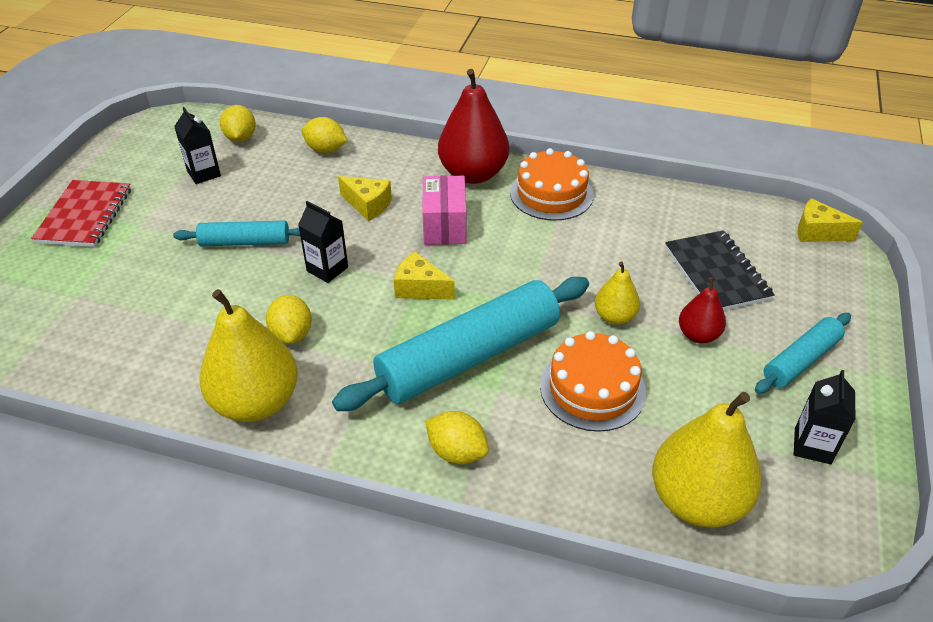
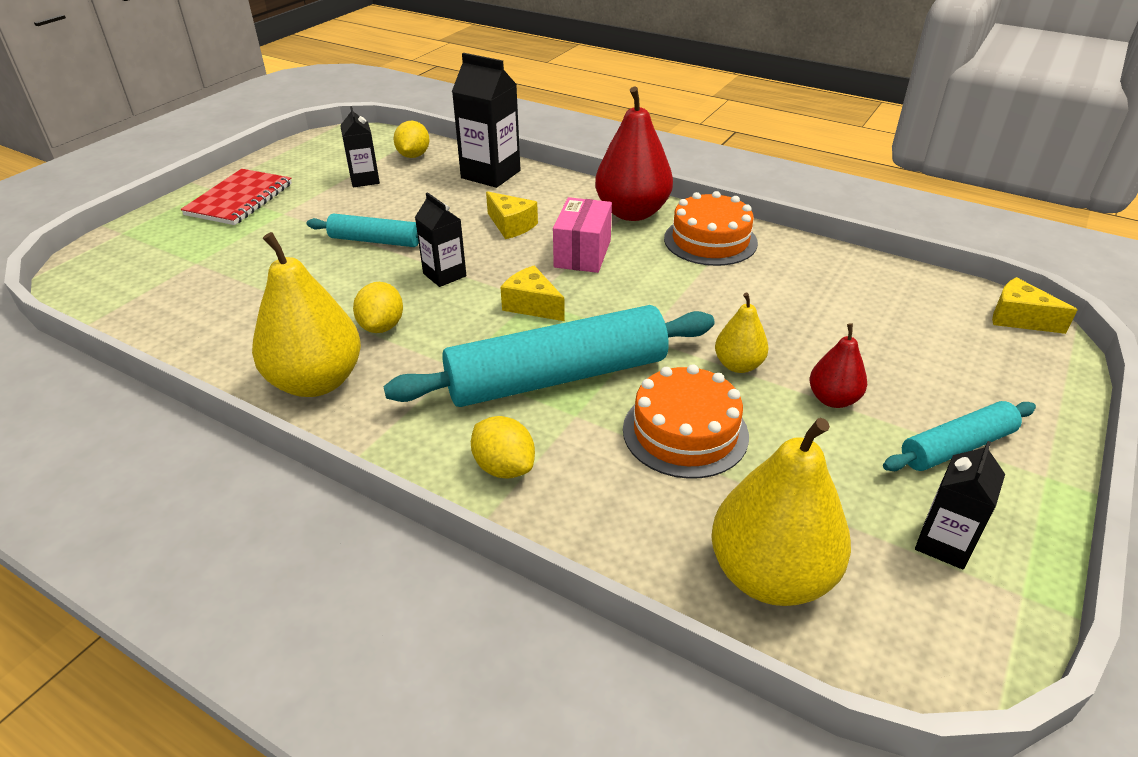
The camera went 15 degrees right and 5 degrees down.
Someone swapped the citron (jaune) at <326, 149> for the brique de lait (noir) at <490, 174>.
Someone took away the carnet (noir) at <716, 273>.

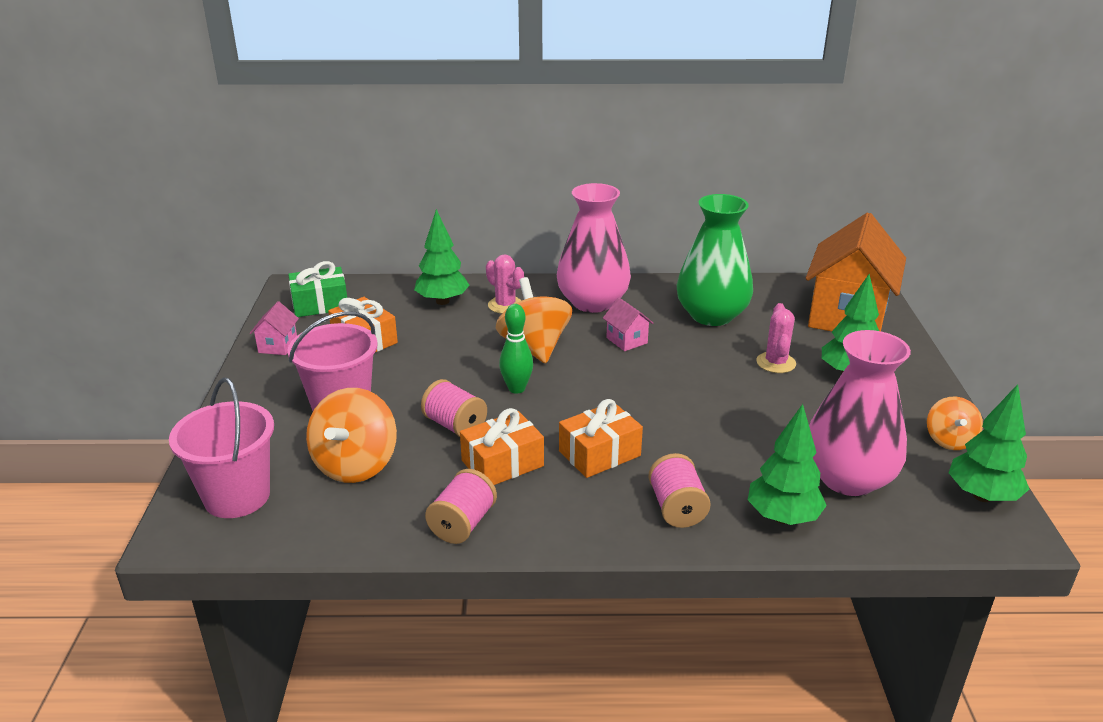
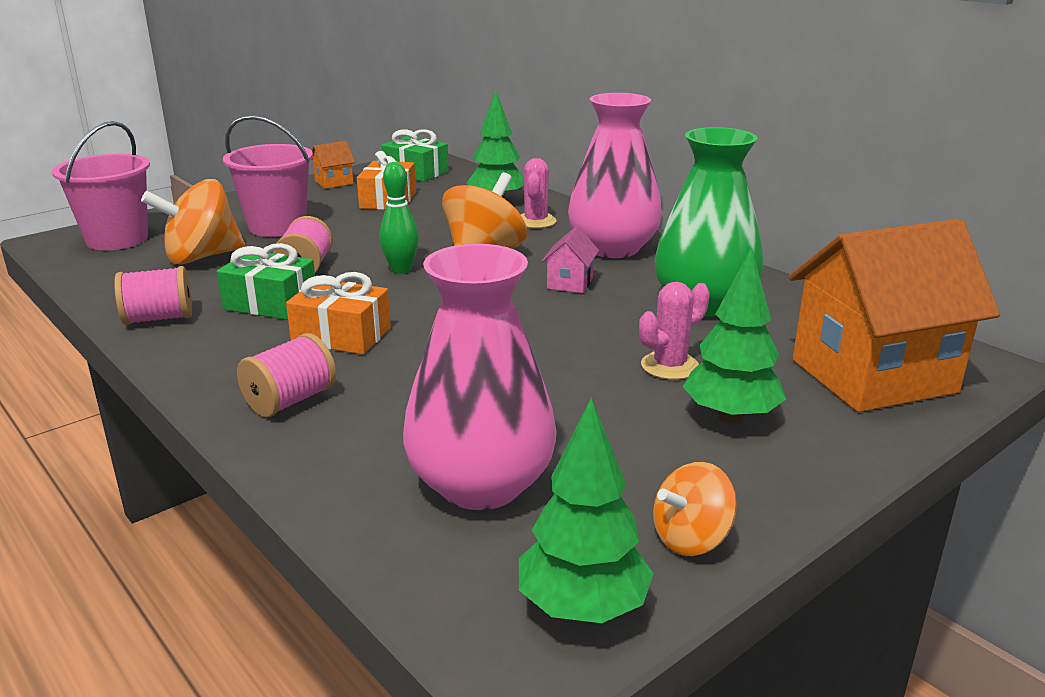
The camera went 50 degrees right and 5 degrees down.
Someone repainted the maison (rose) at <278, 346>, which became the maison (orange) at <334, 182>.
Someone took away the arbre (vert) at <782, 517>.
Someone repainted the cadeau (orange) at <502, 463>, which became the cadeau (vert) at <270, 303>.

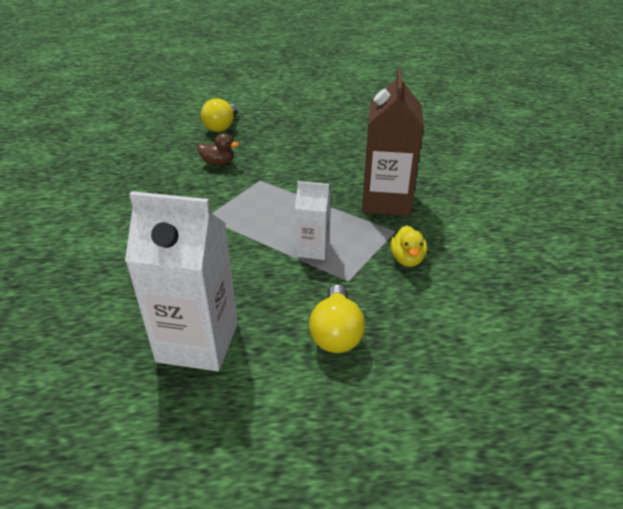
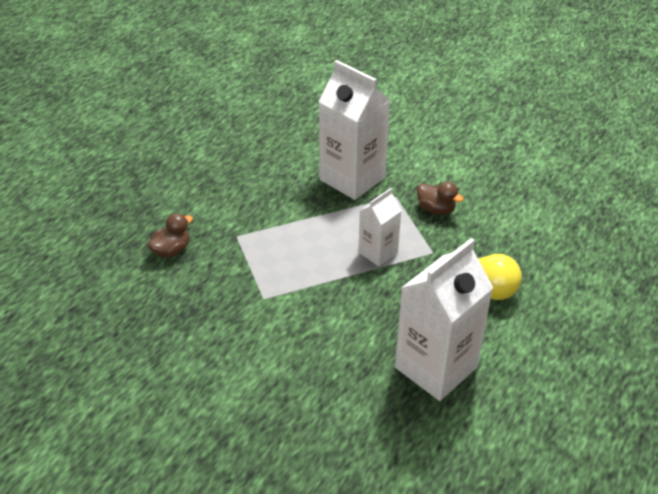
The camera went 55 degrees left and 5 degrees up.
Someone repainted the brique de lait (marron) at <386, 201>, which became the brique de lait (blanc) at <352, 179>.
Someone took away the ampoule (jaune) at <222, 127>.
Someone repainted the canard (jaune) at <407, 259>, which became the canard (marron) at <436, 209>.

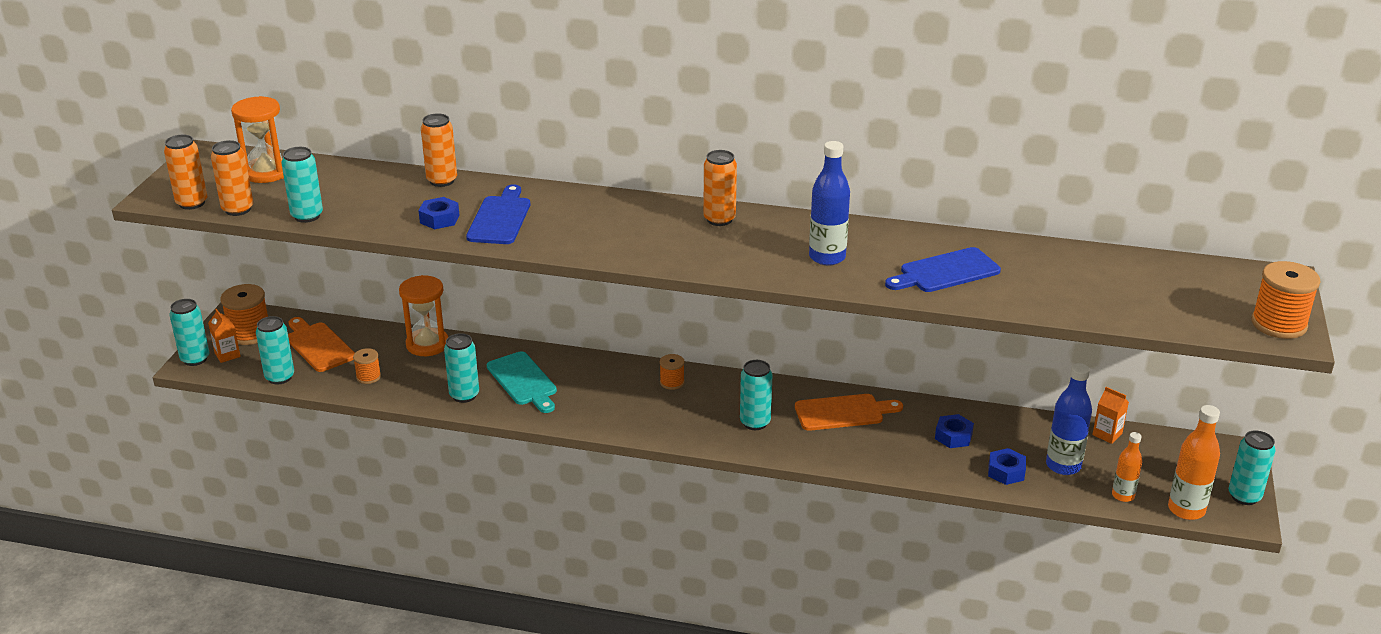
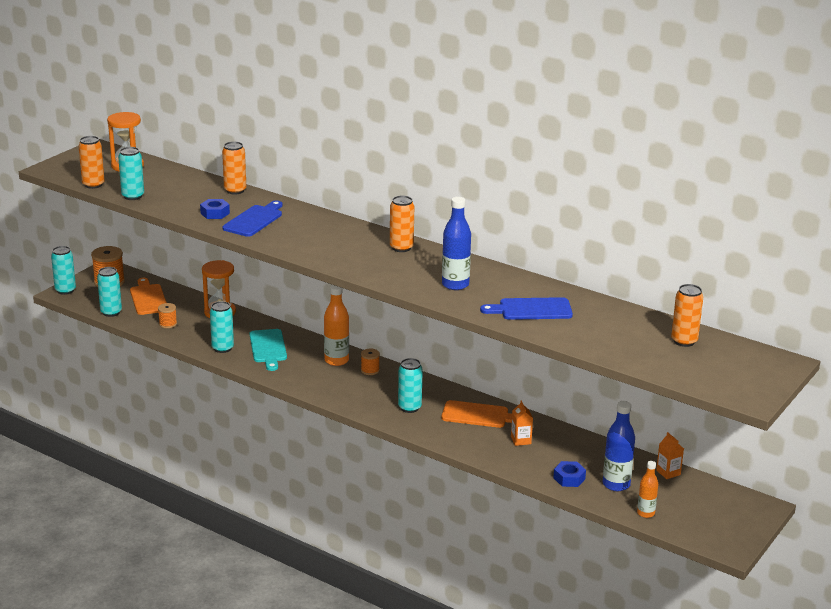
The camera went 20 degrees right and 5 degrees down.
Someone carried the canette (orange) from <192, 203> to <684, 341>.
Someone took away the bobine (orange) at <1278, 324>.
Someone carried the brique de lait (orange) from <227, 355> to <521, 440>.
Someone carried the bouteille (orange) from <1186, 510> to <336, 360>.
Someone took away the écrou (bleu) at <953, 436>.
Someone took away the canette (turquoise) at <1244, 496>.

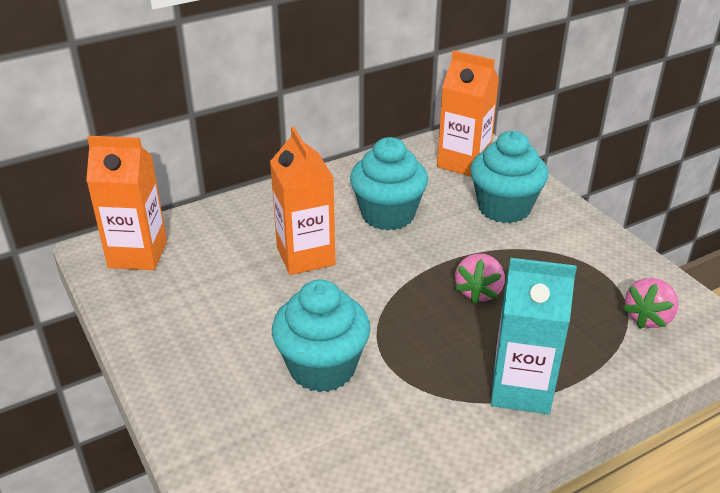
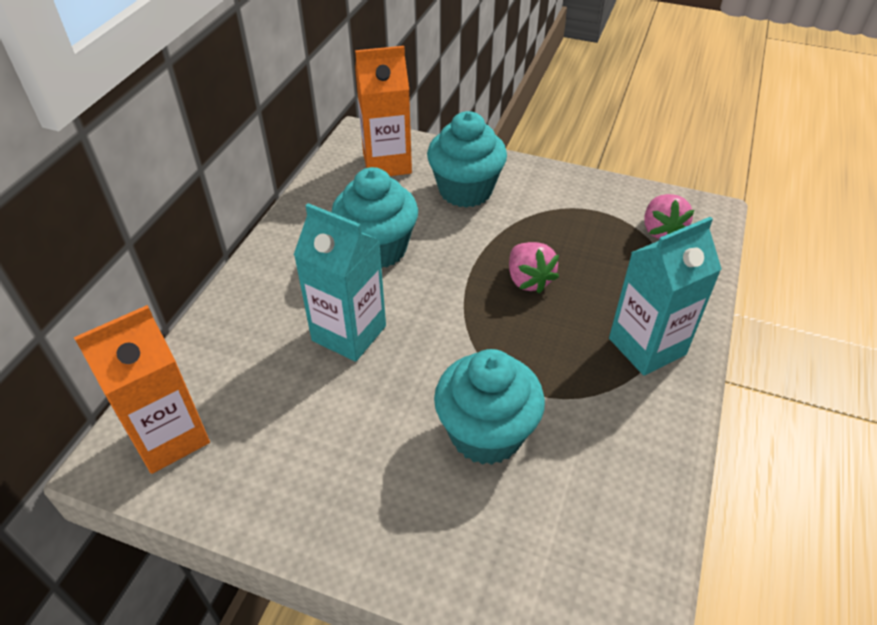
The camera went 40 degrees left and 10 degrees up.
Someone repainted the brique de lait (orange) at <305, 256>, which became the brique de lait (turquoise) at <349, 333>.

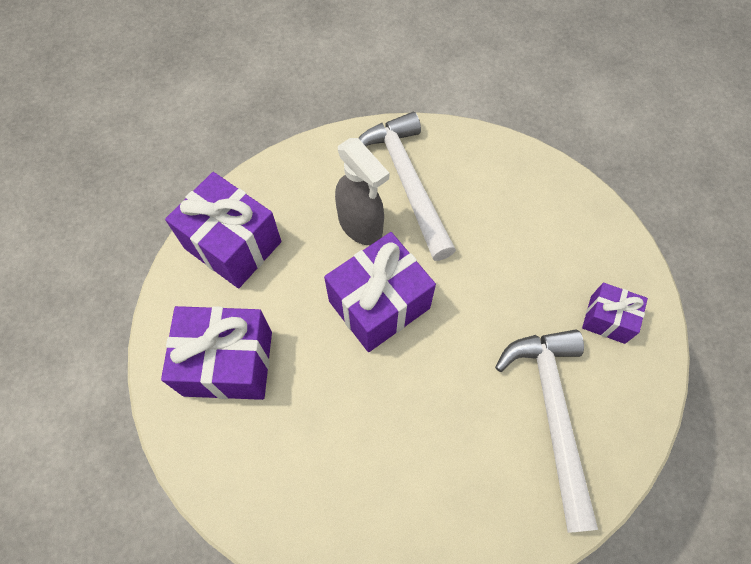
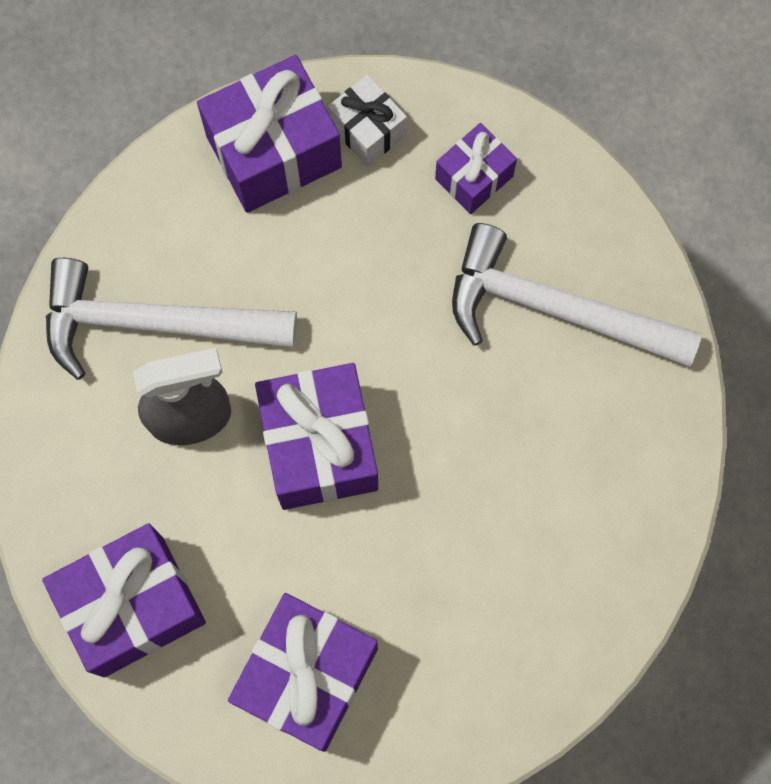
The camera went 65 degrees left and 10 degrees up.
Someone put down the cadeau (violet) at <274, 151>.
Someone put down the cadeau (blanc) at <367, 130>.

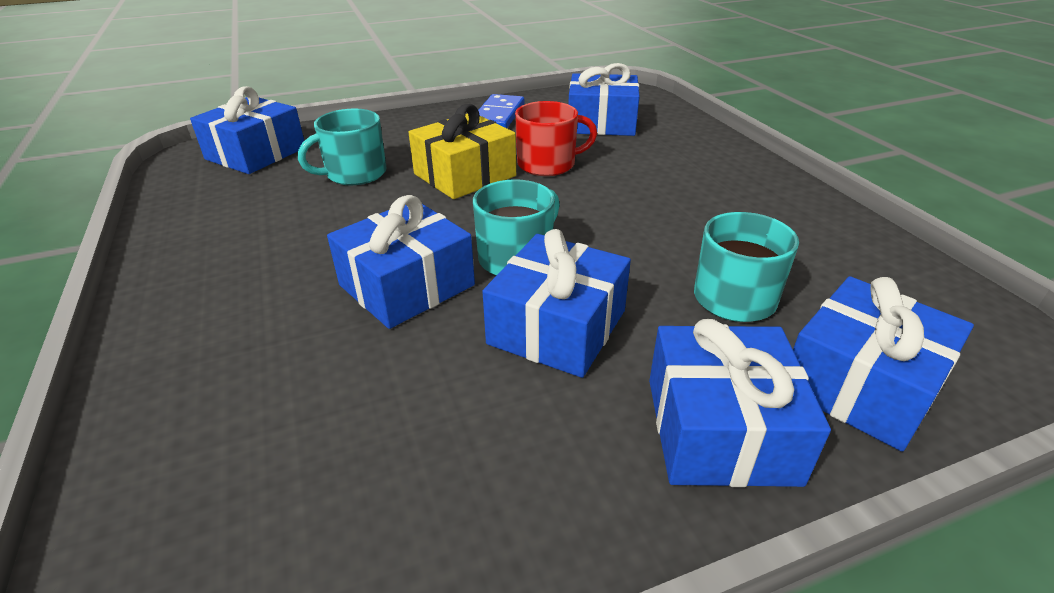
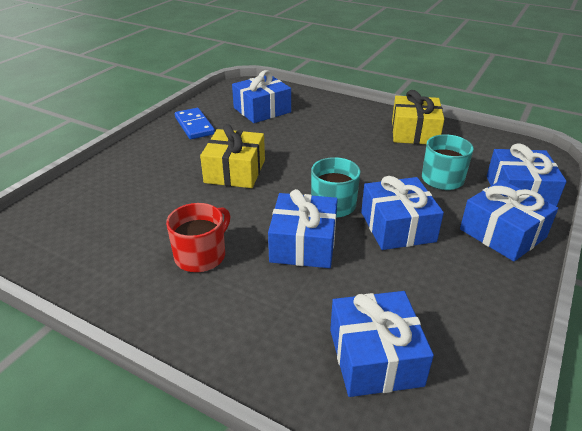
The camera went 40 degrees left and 0 degrees up.
Someone carried the cadeau (bleu) from <256, 153> to <375, 357>.
Someone carried the tasse (rouge) from <548, 164> to <201, 255>.
Someone took away the tasse (turquoise) at <355, 174>.
Someone put down the cadeau (jaune) at <414, 132>.

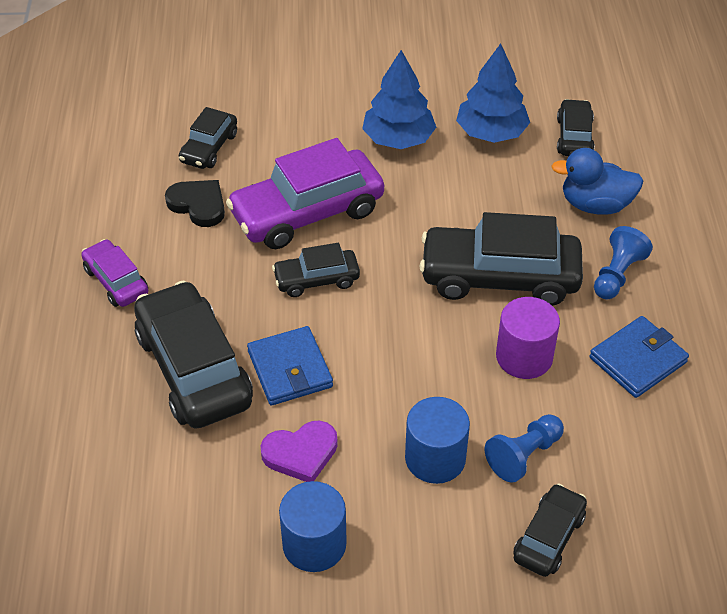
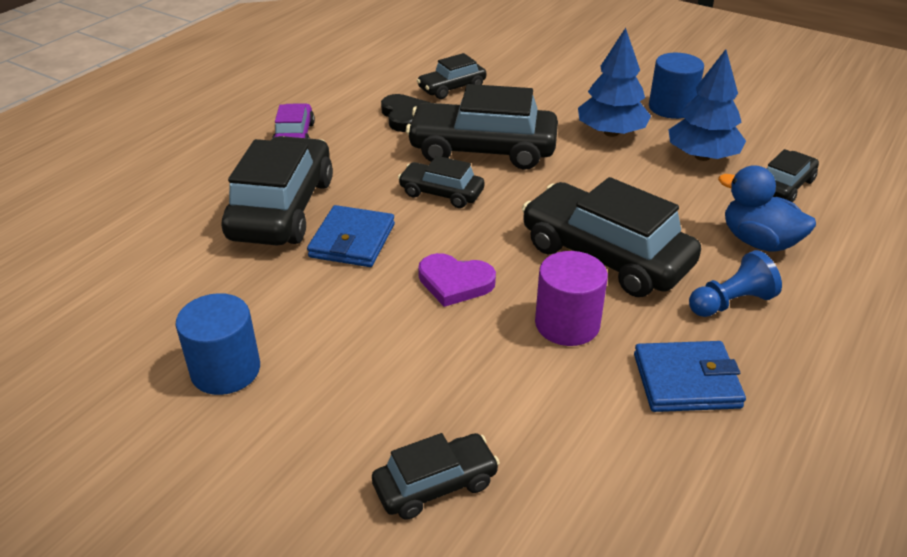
The camera went 35 degrees right and 10 degrees down.
Someone repainted the voiture (violet) at <307, 212>, which became the voiture (noir) at <482, 150>.
Someone carried the cylindre (bleu) from <435, 458> to <671, 108>.
Someone took away the pion (bleu) at <524, 455>.
Someone carried the cœur (violet) from <301, 453> to <455, 282>.

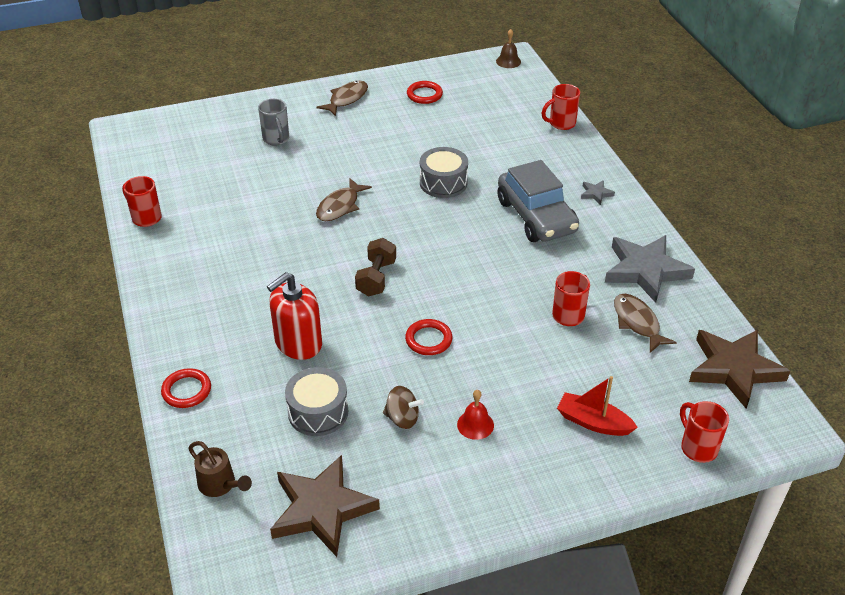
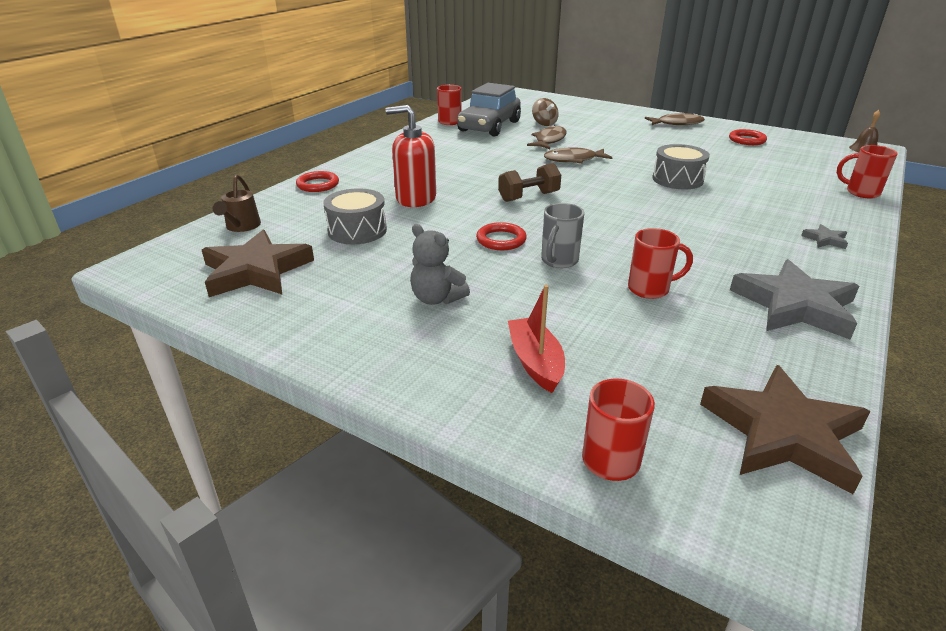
The camera went 50 degrees right and 10 degrees down.
Someone carried the tasse (gris) from <276, 139> to <559, 261>.
Someone carried the voiture (gris) from <536, 216> to <489, 126>.
Someone carried the poisson (marron) from <637, 322> to <549, 140>.
Someone carried the toupie (marron) from <402, 418> to <544, 123>.
Someone swapped the cloche (rouge) at <475, 424> for the ours en peluche (gris) at <437, 298>.

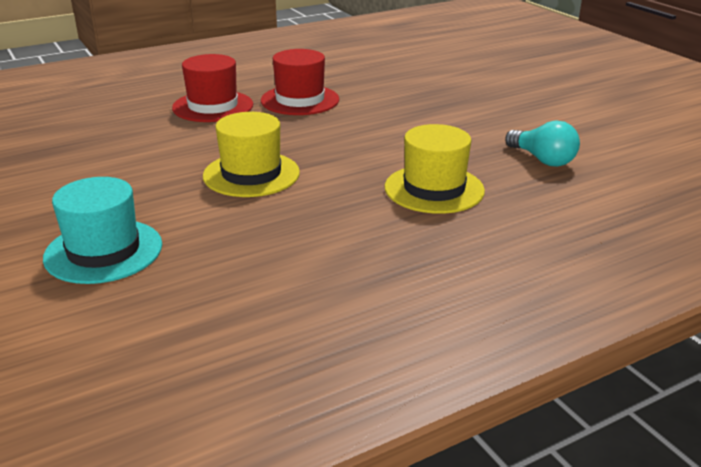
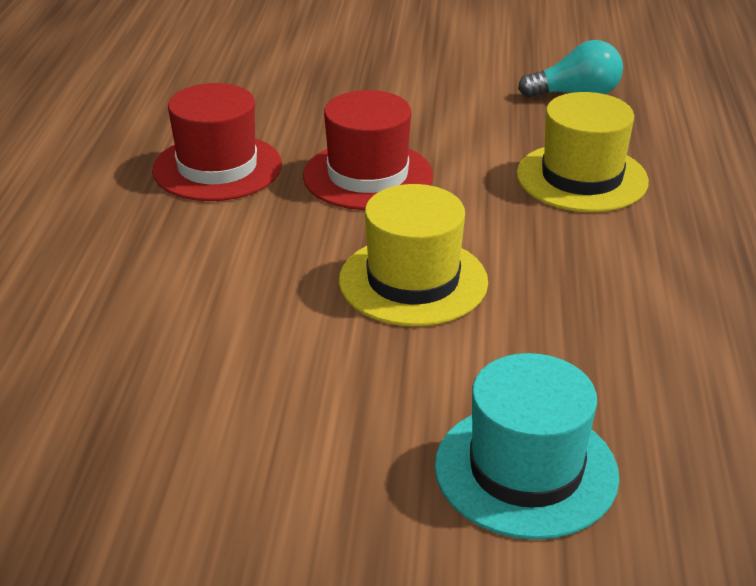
The camera went 55 degrees left and 5 degrees up.
Someone carried the chapeau (rouge) from <213, 106> to <368, 176>.

